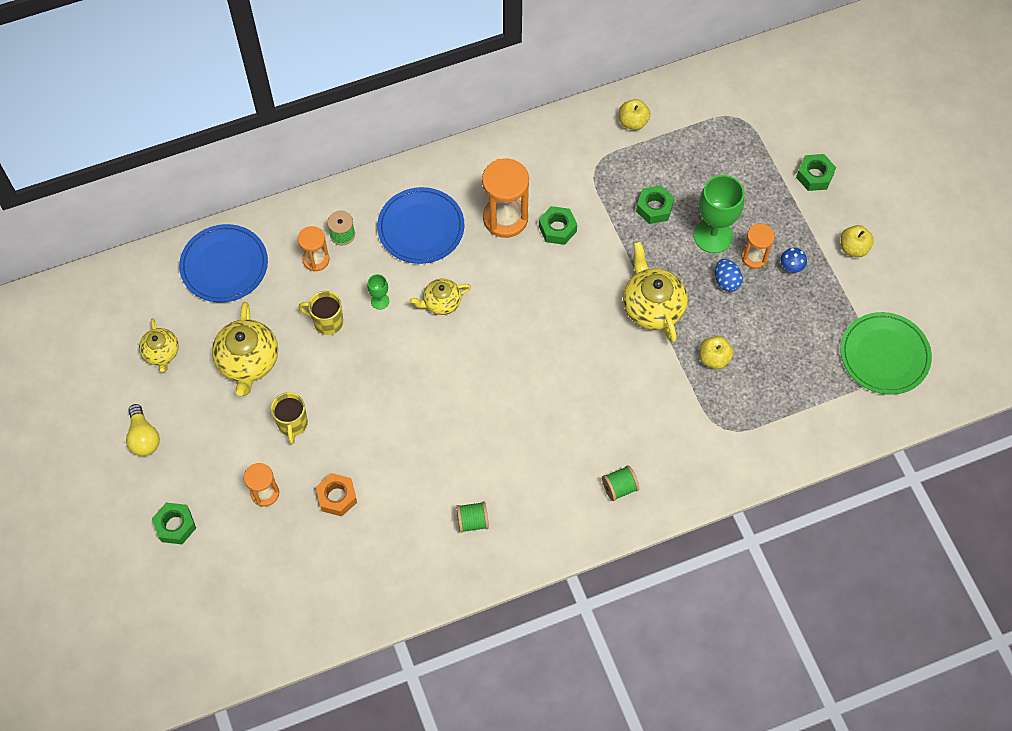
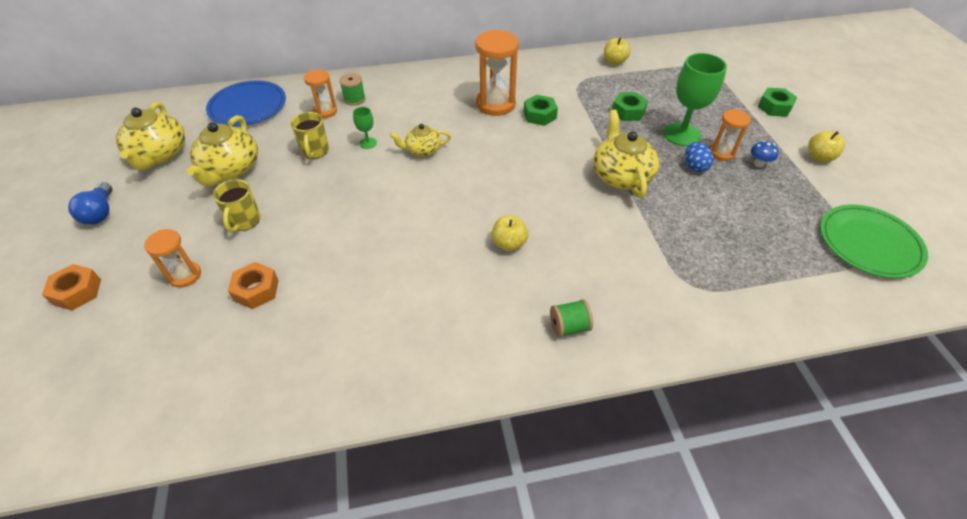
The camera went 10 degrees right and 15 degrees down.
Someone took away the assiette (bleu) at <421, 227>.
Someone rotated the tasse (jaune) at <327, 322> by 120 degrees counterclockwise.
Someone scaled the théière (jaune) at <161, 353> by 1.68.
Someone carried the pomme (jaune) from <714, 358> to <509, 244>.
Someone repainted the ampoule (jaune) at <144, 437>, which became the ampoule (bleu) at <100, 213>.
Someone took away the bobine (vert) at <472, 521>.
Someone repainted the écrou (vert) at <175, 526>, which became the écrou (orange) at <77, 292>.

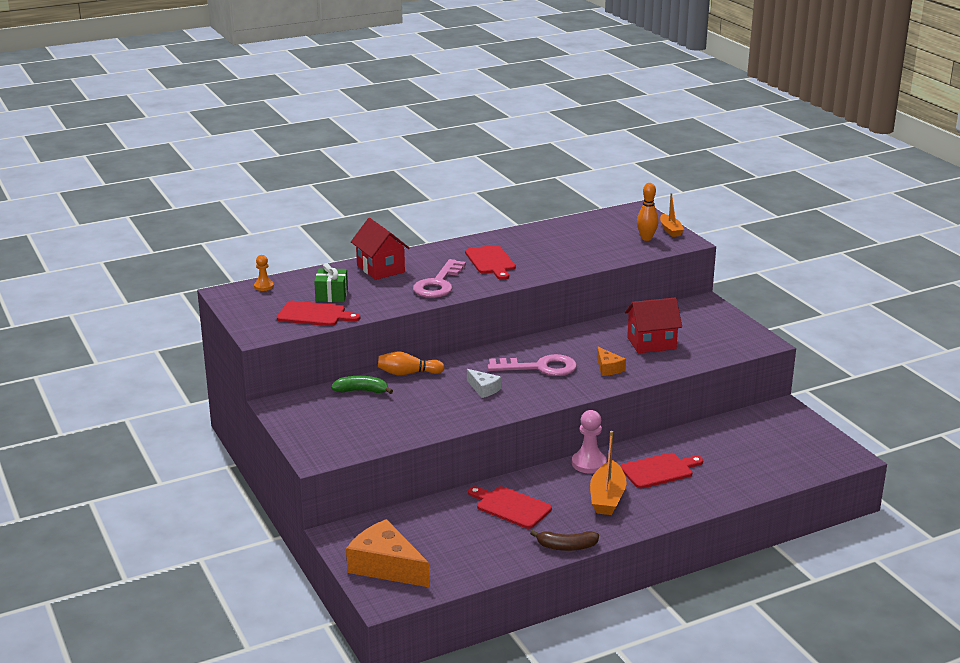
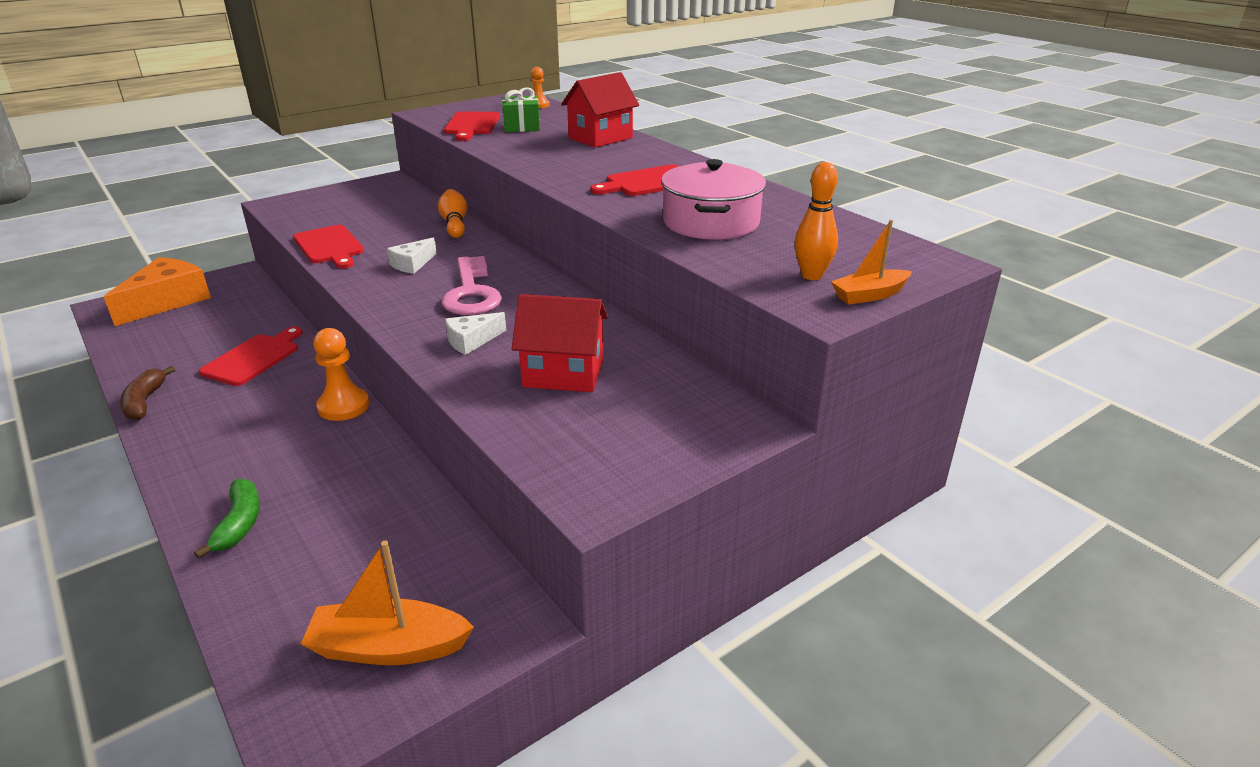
The camera went 80 degrees right and 5 degrees up.
Someone took away the clé (rose) at <438, 284>.
Someone rotated the maison (rouge) at <651, 343> by 60 degrees counterclockwise.
Someone repainted the fromage (orange) at <608, 368>, which became the fromage (blanc) at <471, 341>.
Someone carried the banane (vert) from <361, 391> to <239, 523>.
Someone repainted the pion (rose) at <589, 463>, which became the pion (orange) at <343, 406>.
Someone carried the bateau (orange) from <607, 497> to <388, 647>.
Someone carried the planche à découper (rouge) from <659, 470> to <329, 246>.
Someone put down the marmite (rose) at <711, 222>.

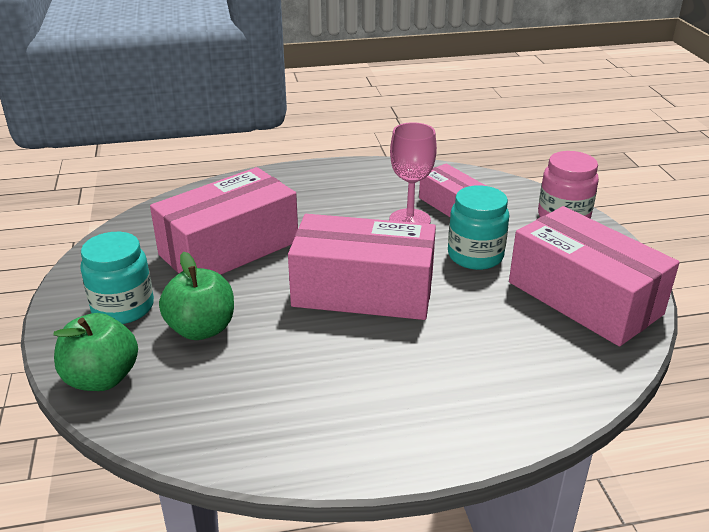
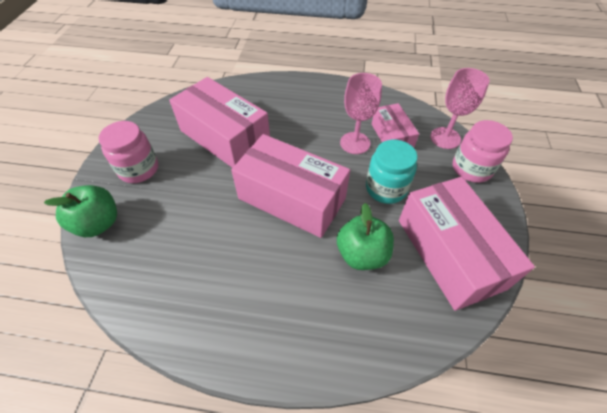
The camera went 20 degrees right and 20 degrees up.
Someone rotated the boîte (rose) at <229, 248> by 60 degrees clockwise.
Someone repainted the bocal (turquoise) at <123, 308>, which became the bocal (rose) at <139, 169>.
Someone carried the pomme (vert) from <201, 329> to <362, 254>.
Someone put down the verre à pied (rose) at <445, 138>.

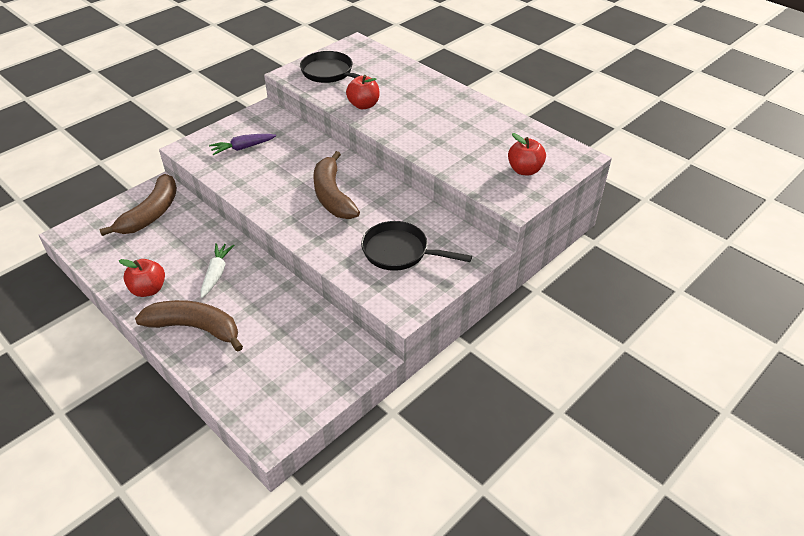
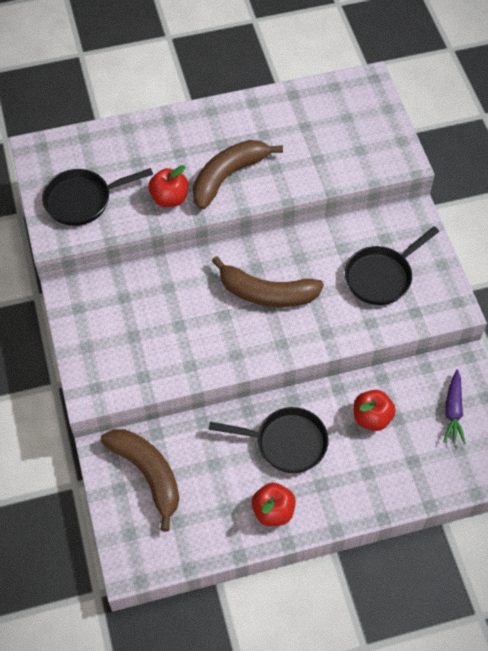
The camera went 60 degrees left and 15 degrees up.
Someone carried the pomme (rouge) from <524, 170> to <371, 418>.
Someone carried the carotte (violet) from <243, 148> to <453, 411>.
Someone swapped the carotte (blanc) at <216, 273> for the poêle (noir) at <286, 443>.
Someone carried the banane (marron) from <195, 328> to <228, 176>.

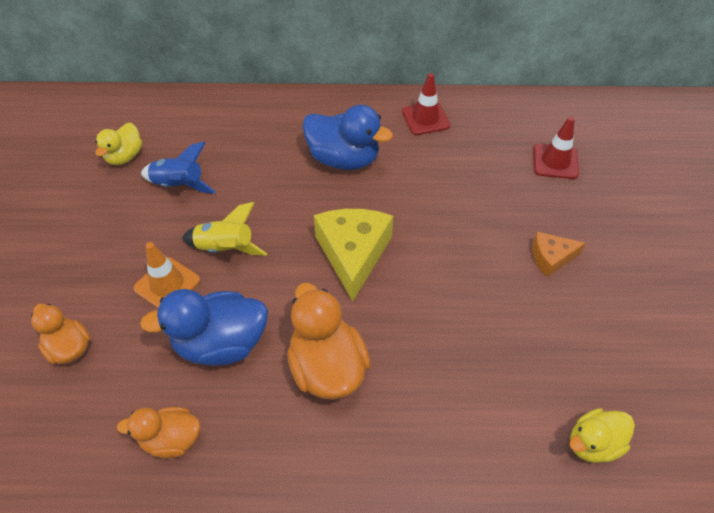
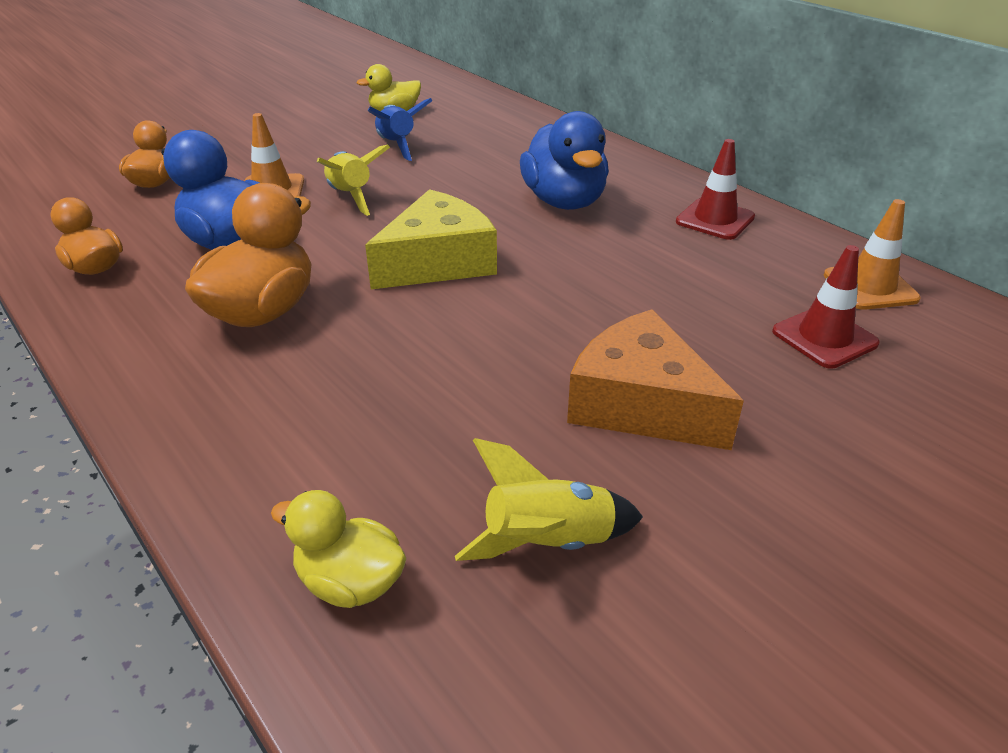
The camera went 50 degrees right and 15 degrees down.
Someone scaled the fromage (orange) at <551, 258> by 1.83.
Someone put down the cône de chantier (orange) at <870, 287>.
Someone put down the fusée (jaune) at <548, 542>.

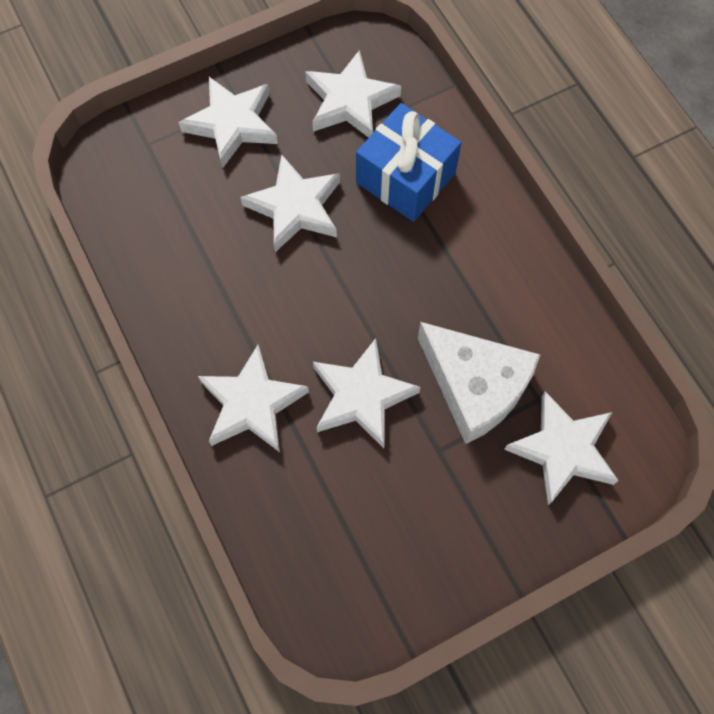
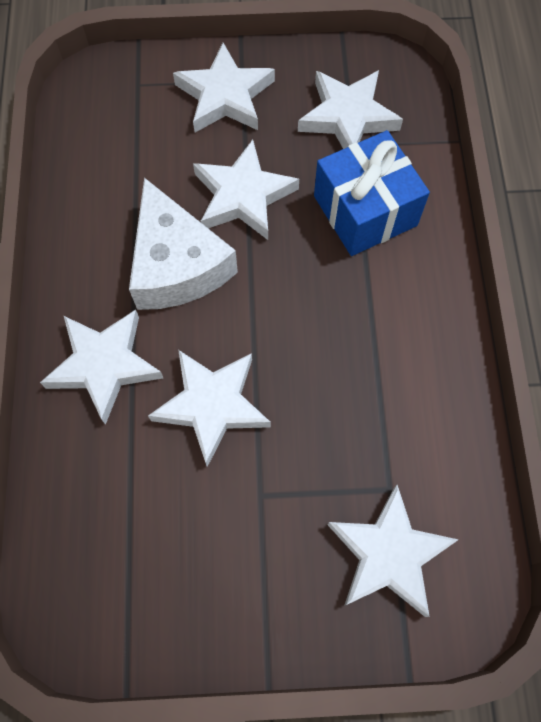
The camera went 25 degrees right and 0 degrees up.
Someone carried the fromage (blanc) from <475, 386> to <177, 264>.

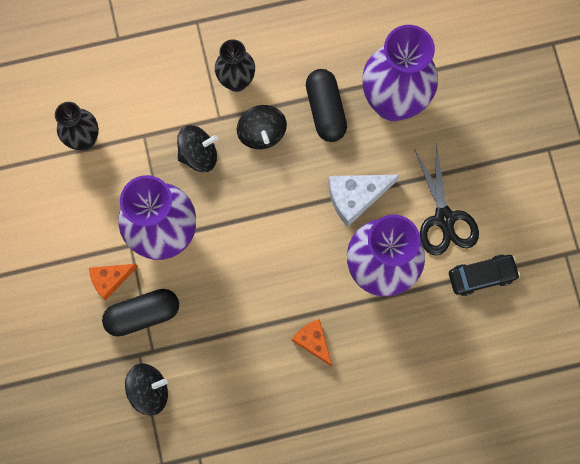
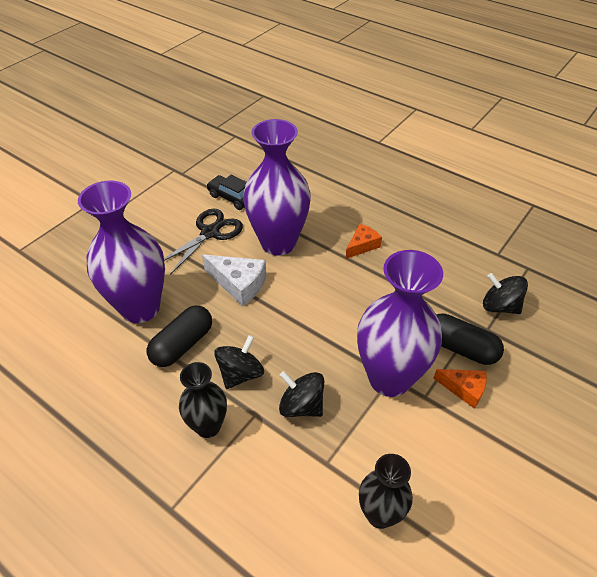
The camera went 130 degrees left and 30 degrees down.
Someone rotated the fromage (orange) at <313, 341> by 150 degrees counterclockwise.

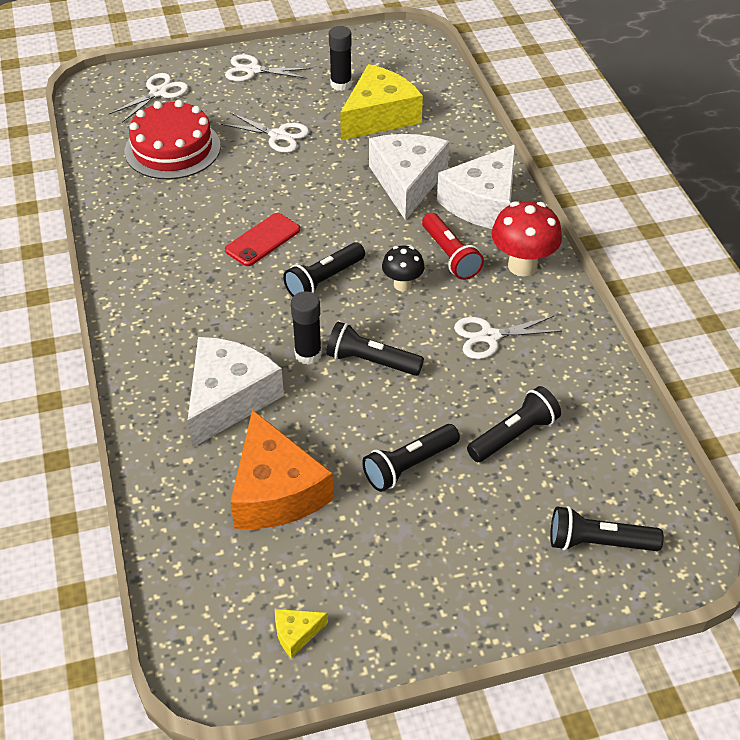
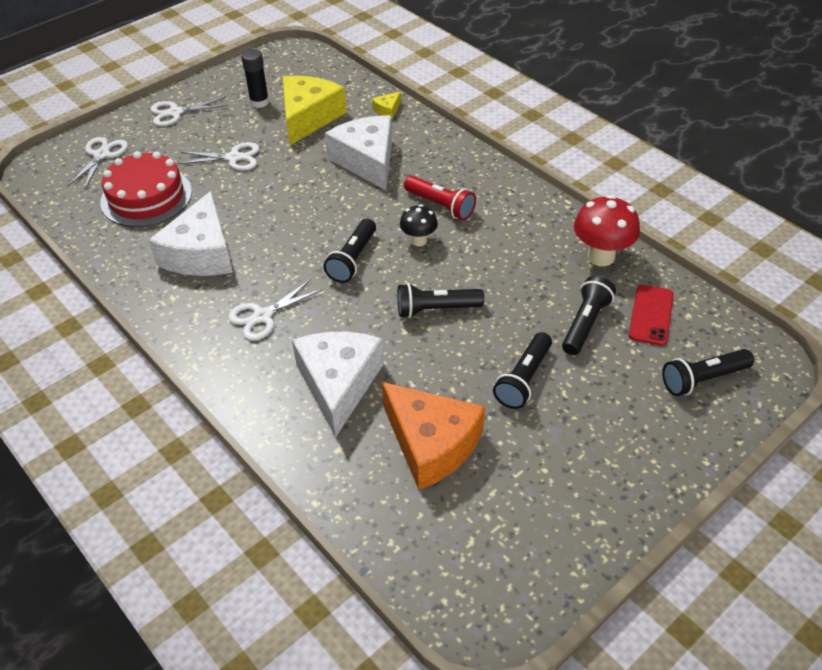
The camera went 25 degrees left and 0 degrees up.
Someone carried the fromage (blanc) from <483, 203> to <201, 253>.
Someone carried the champignon (rouge) from <522, 266> to <601, 256>.
Someone carried the téléphone (rouge) from <263, 240> to <651, 315>.
Someone took away the bâton de colle (noir) at <308, 354>.
Someone carried the ciseaux (blanc) from <489, 337> to <263, 316>.
Someone carried the fromage (jaune) from <296, 633> to <387, 110>.

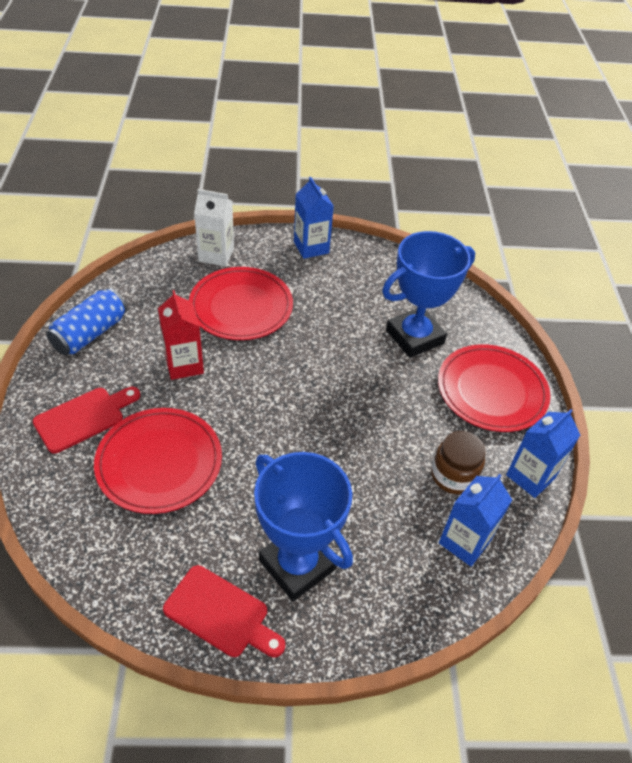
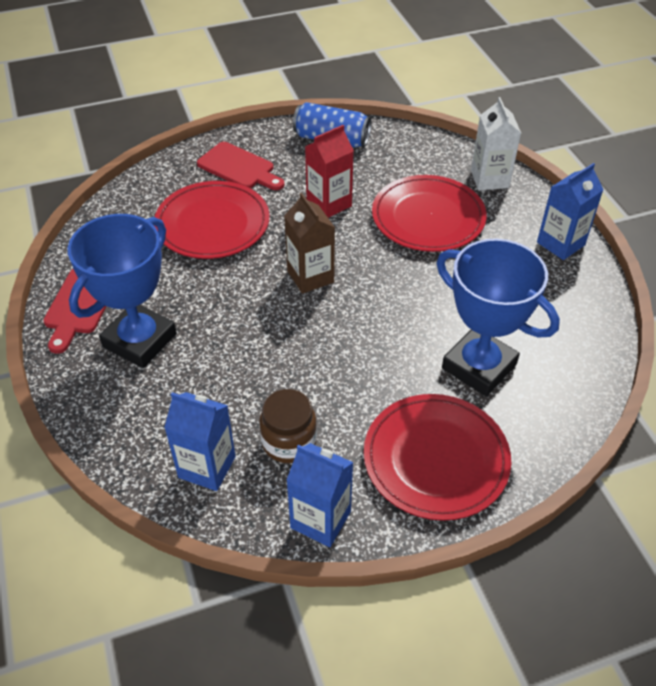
The camera went 75 degrees right and 0 degrees up.
Someone put down the brique de lait (marron) at <310, 276>.

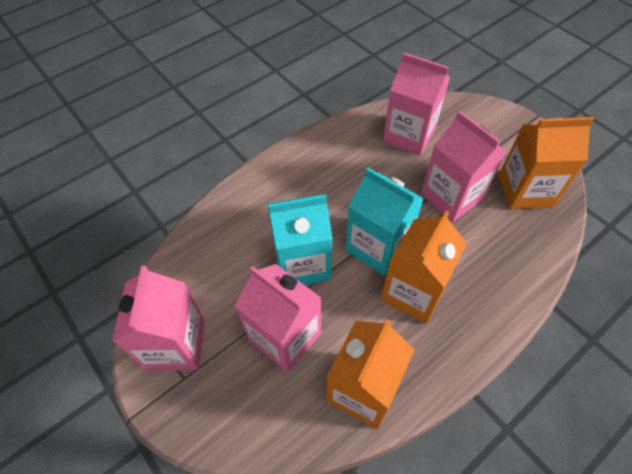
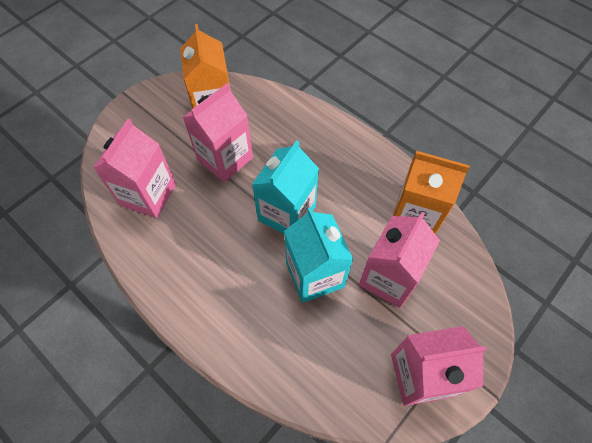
The camera went 100 degrees left and 5 degrees up.
Someone took away the brique de lait (orange) at <413, 292>.

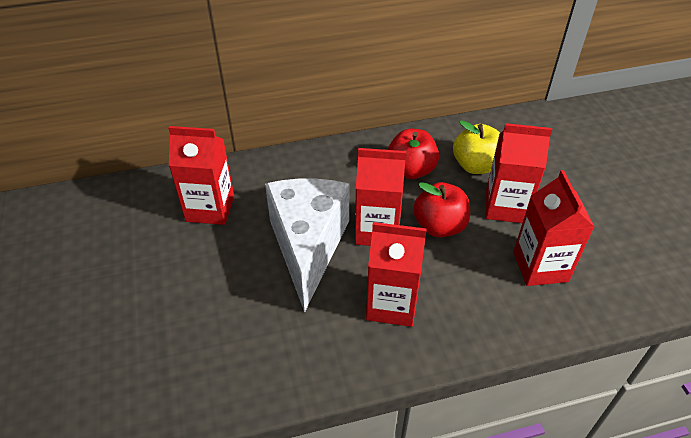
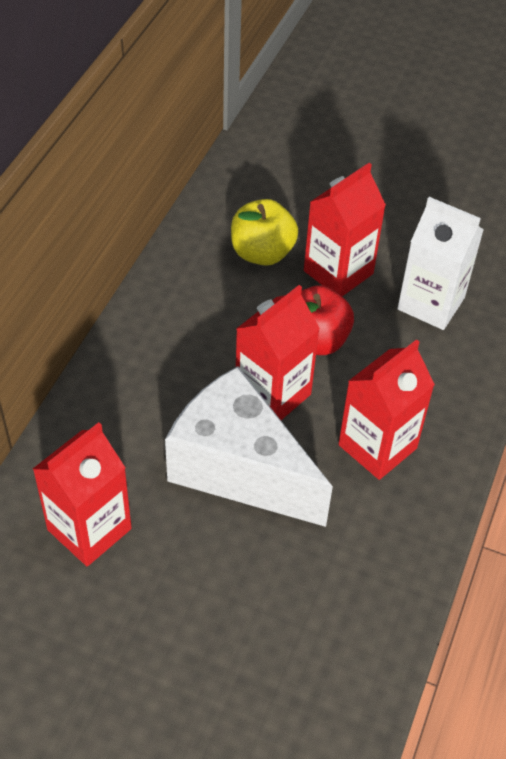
The camera went 55 degrees left and 5 degrees up.
Someone took away the pomme (rouge) at <411, 170>.
Someone repainted the brique de lait (rouge) at <540, 266>, which became the brique de lait (blanc) at <431, 303>.

